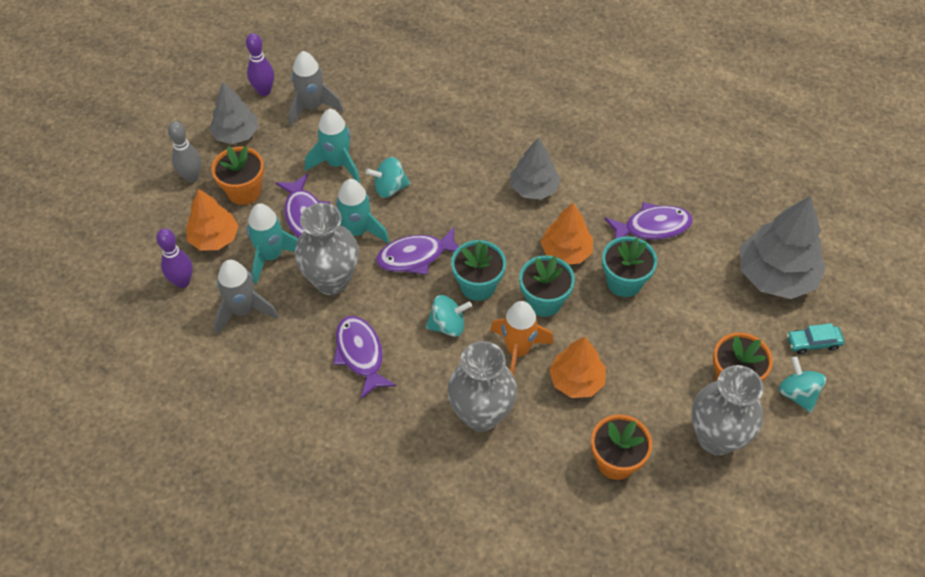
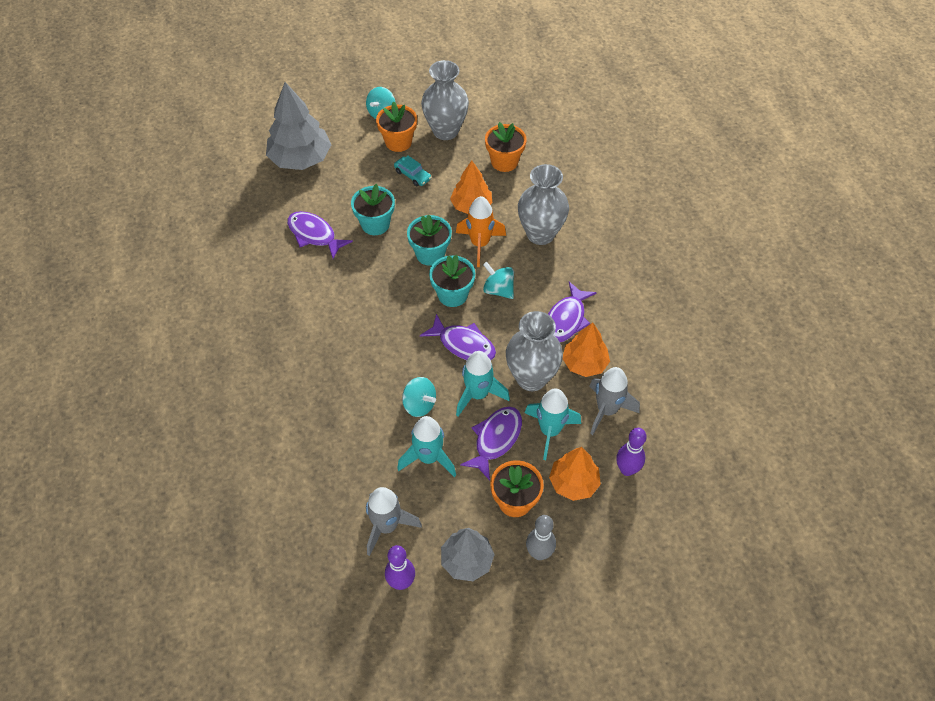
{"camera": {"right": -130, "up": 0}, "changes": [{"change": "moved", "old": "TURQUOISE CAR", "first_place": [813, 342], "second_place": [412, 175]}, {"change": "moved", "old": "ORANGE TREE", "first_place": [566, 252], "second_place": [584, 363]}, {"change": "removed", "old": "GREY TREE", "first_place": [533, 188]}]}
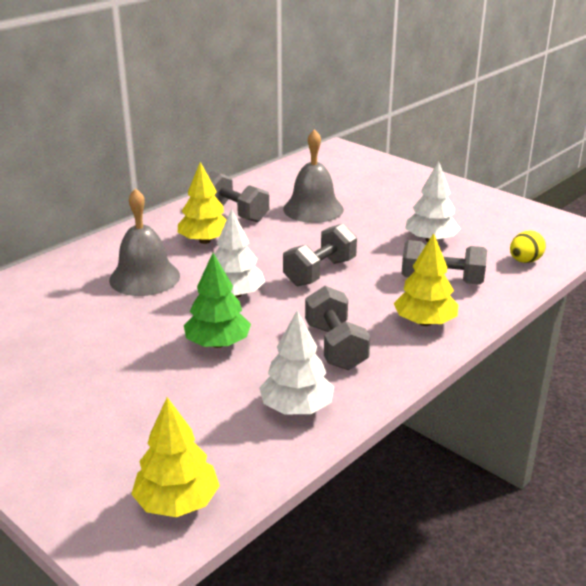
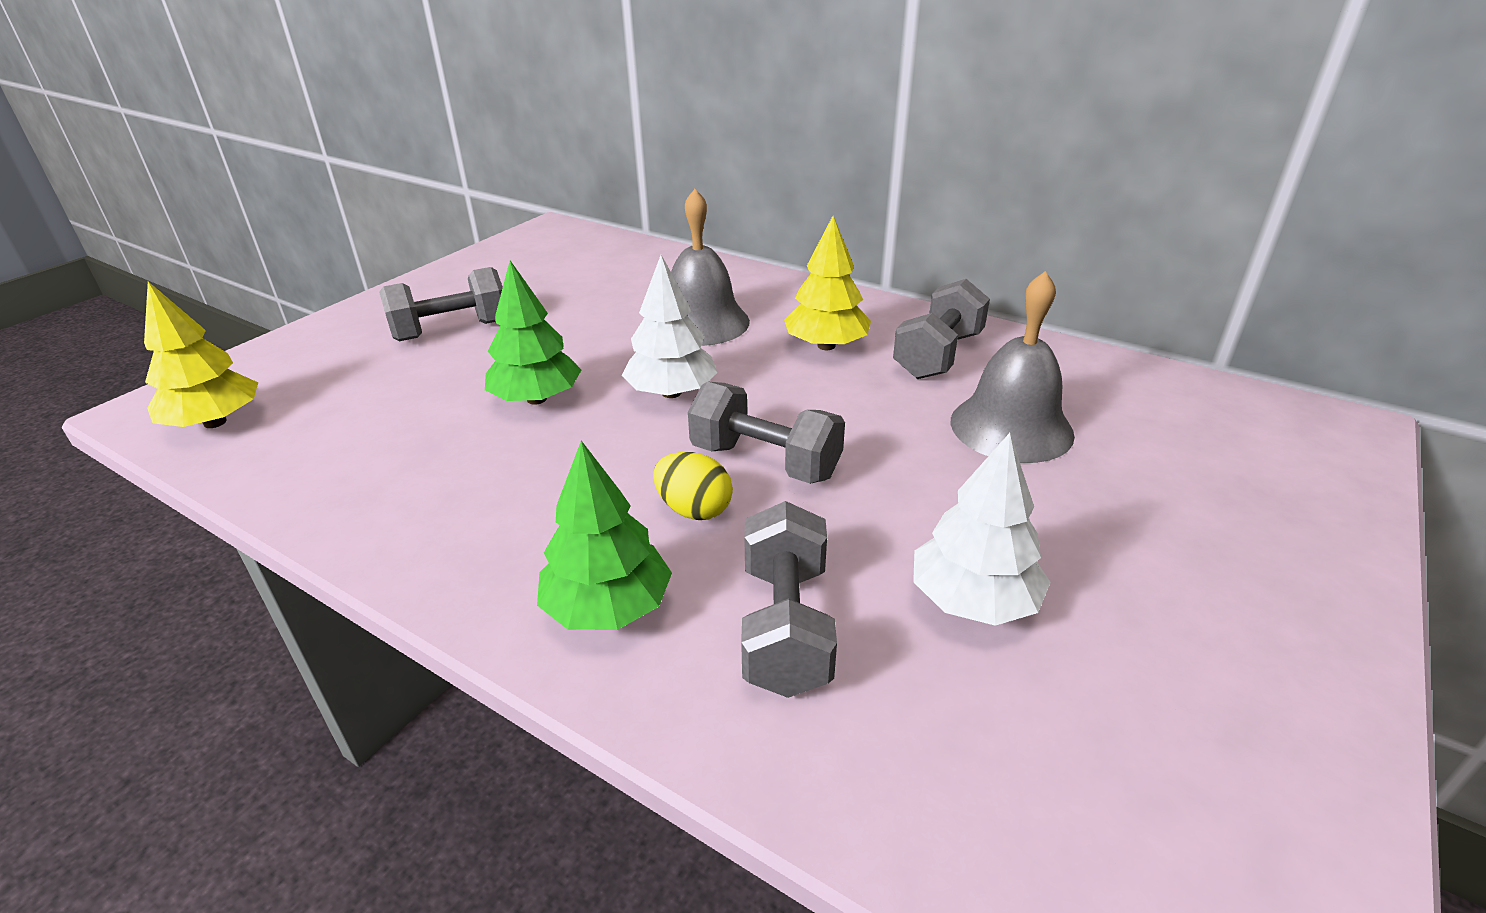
{"camera": {"right": 80, "up": 5}, "changes": [{"change": "moved", "old": "GREY DUMBBELL", "first_place": [335, 346], "second_place": [451, 330]}, {"change": "recoloured", "old": "YELLOW TREE", "new": "GREEN TREE", "first_place": [424, 322], "second_place": [607, 607]}, {"change": "moved", "old": "YELLOW EGG", "first_place": [525, 261], "second_place": [694, 510]}, {"change": "removed", "old": "WHITE TREE", "first_place": [296, 408]}]}
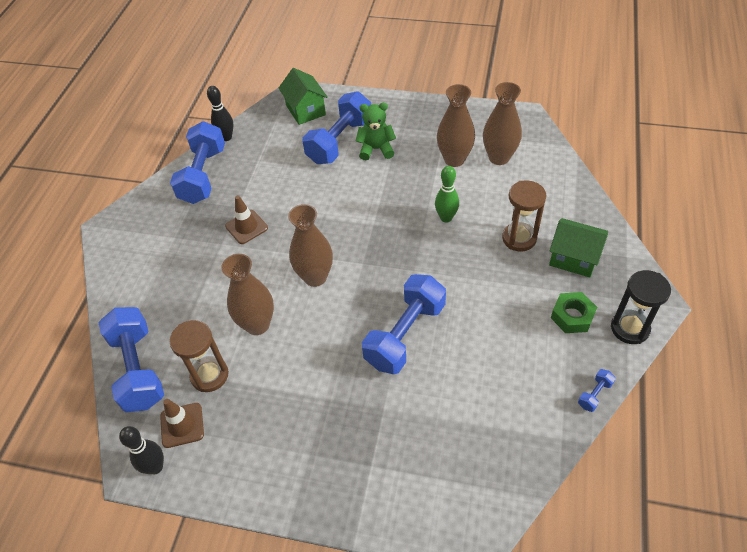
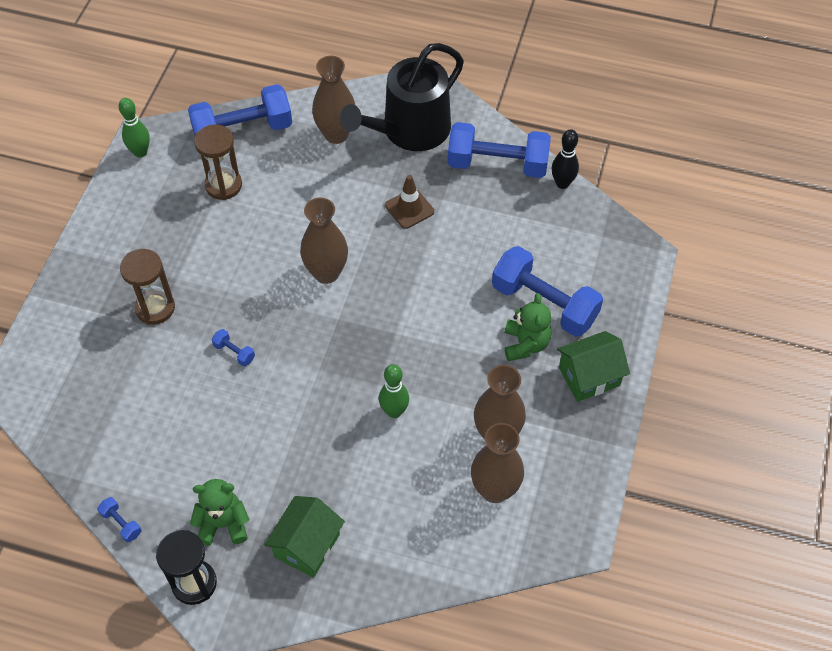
{"camera": {"right": 90, "up": 5}, "changes": [{"change": "recoloured", "old": "BLACK BOWLING PIN", "new": "GREEN BOWLING PIN", "first_place": [155, 467], "second_place": [140, 152]}, {"change": "moved", "old": "BROWN HOURGLASS", "first_place": [519, 238], "second_place": [155, 308]}, {"change": "replaced", "old": "GREEN NUT", "new": "GREEN TEDDY BEAR", "first_place": [572, 316], "second_place": [223, 524]}, {"change": "resized", "old": "BLUE DUMBBELL", "first_place": [405, 335], "second_place": [234, 352], "factor": 0.4}, {"change": "moved", "old": "BROWN VASE", "first_place": [257, 324], "second_place": [336, 134]}, {"change": "added", "new": "BLACK WATERING CAN", "second_place": [410, 130]}, {"change": "moved", "old": "GREEN HOUSE", "first_place": [305, 110], "second_place": [589, 376]}, {"change": "removed", "old": "BROWN TRAFFIC CONE", "first_place": [182, 425]}]}
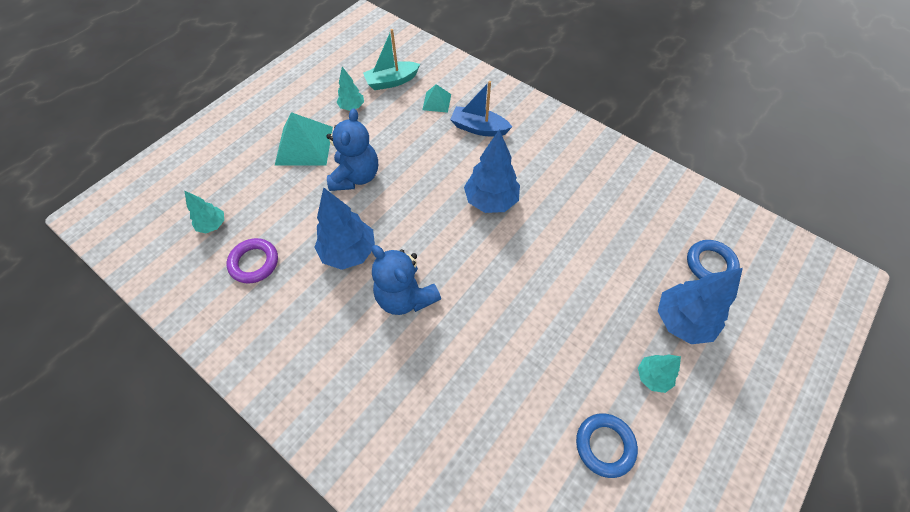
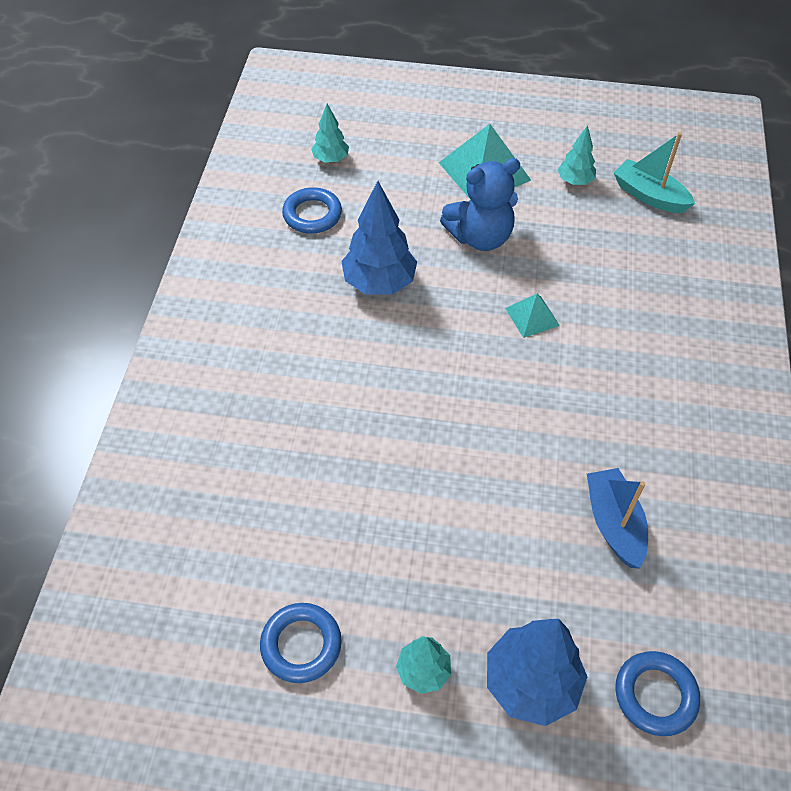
{"camera": {"right": 60, "up": -5}, "changes": [{"change": "recoloured", "old": "PURPLE RING", "new": "BLUE RING", "first_place": [254, 263], "second_place": [312, 214]}, {"change": "moved", "old": "TURQUOISE PYRAMID", "first_place": [436, 102], "second_place": [532, 316]}, {"change": "moved", "old": "BLUE BOAT", "first_place": [479, 128], "second_place": [614, 523]}, {"change": "removed", "old": "BLUE TEDDY BEAR", "first_place": [405, 297]}, {"change": "removed", "old": "BLUE TREE", "first_place": [491, 201]}]}
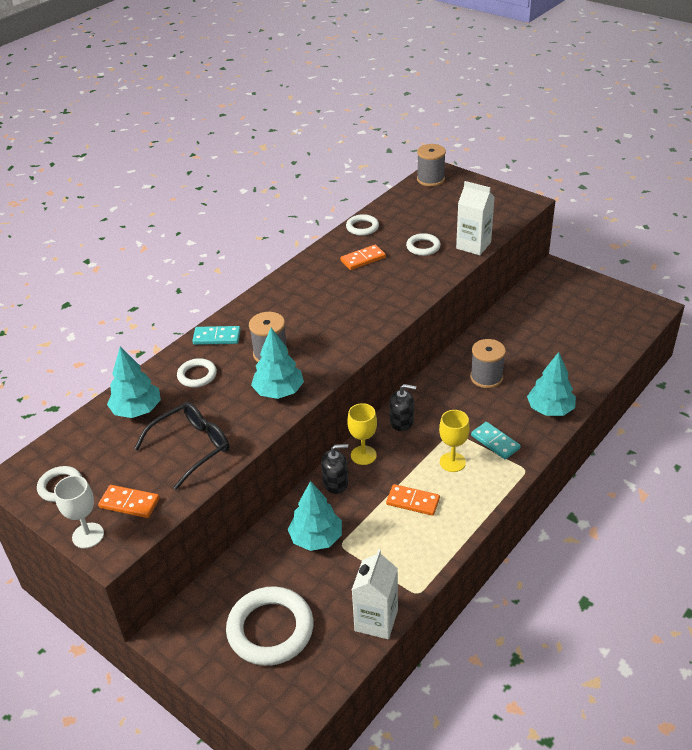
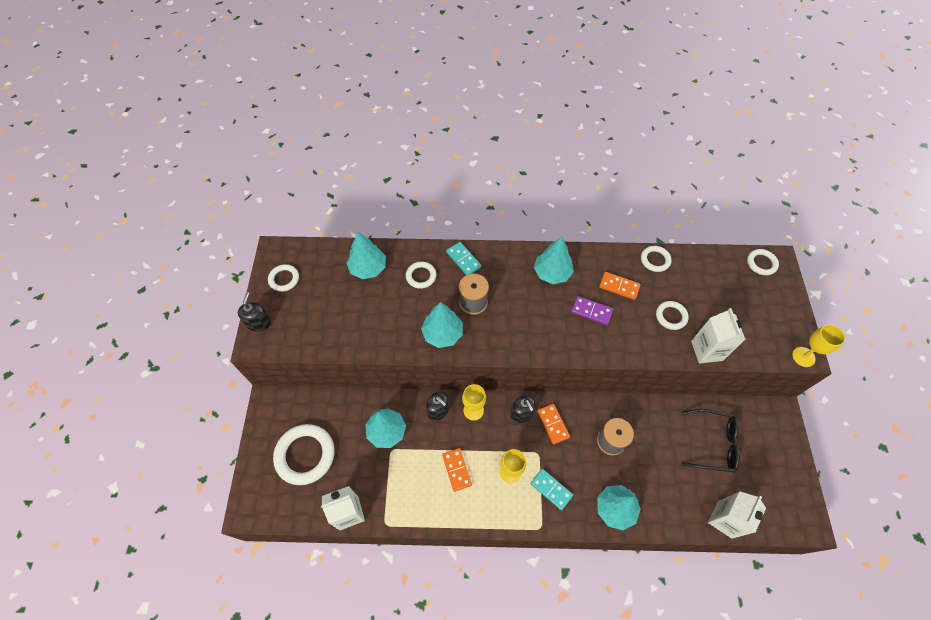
{"camera": {"right": 50, "up": 20}, "changes": [{"change": "replaced", "old": "WHITE GOBLET", "new": "BLACK SOAP DISPENSER", "first_place": [88, 535], "second_place": [259, 322]}, {"change": "turned", "old": "TURQUOISE DOMINO", "first_place": [495, 442], "second_place": [551, 489], "degrees": -60}, {"change": "added", "new": "TURQUOISE TREE", "second_place": [552, 273]}, {"change": "moved", "old": "ORANGE DOMINO", "first_place": [129, 503], "second_place": [552, 424]}, {"change": "added", "new": "PURPLE DOMINO", "second_place": [591, 311]}, {"change": "moved", "old": "BLACK GLASSES", "first_place": [191, 448], "second_place": [712, 444]}, {"change": "added", "new": "WHITE CARTON", "second_place": [724, 519]}, {"change": "replaced", "old": "GREY SPOOL", "new": "WHITE RING", "first_place": [430, 179], "second_place": [761, 263]}, {"change": "added", "new": "YELLOW GOBLET", "second_place": [803, 357]}]}
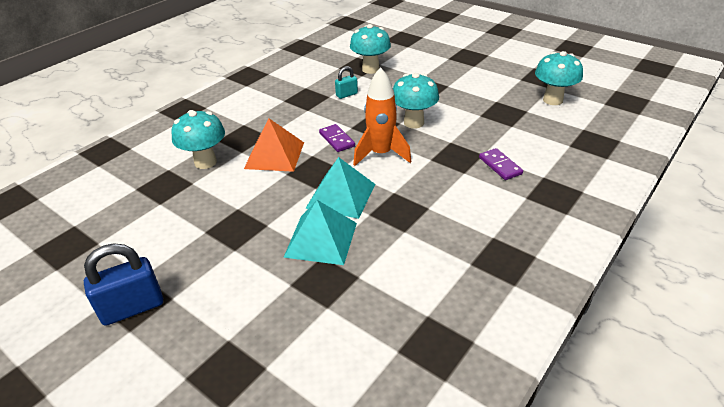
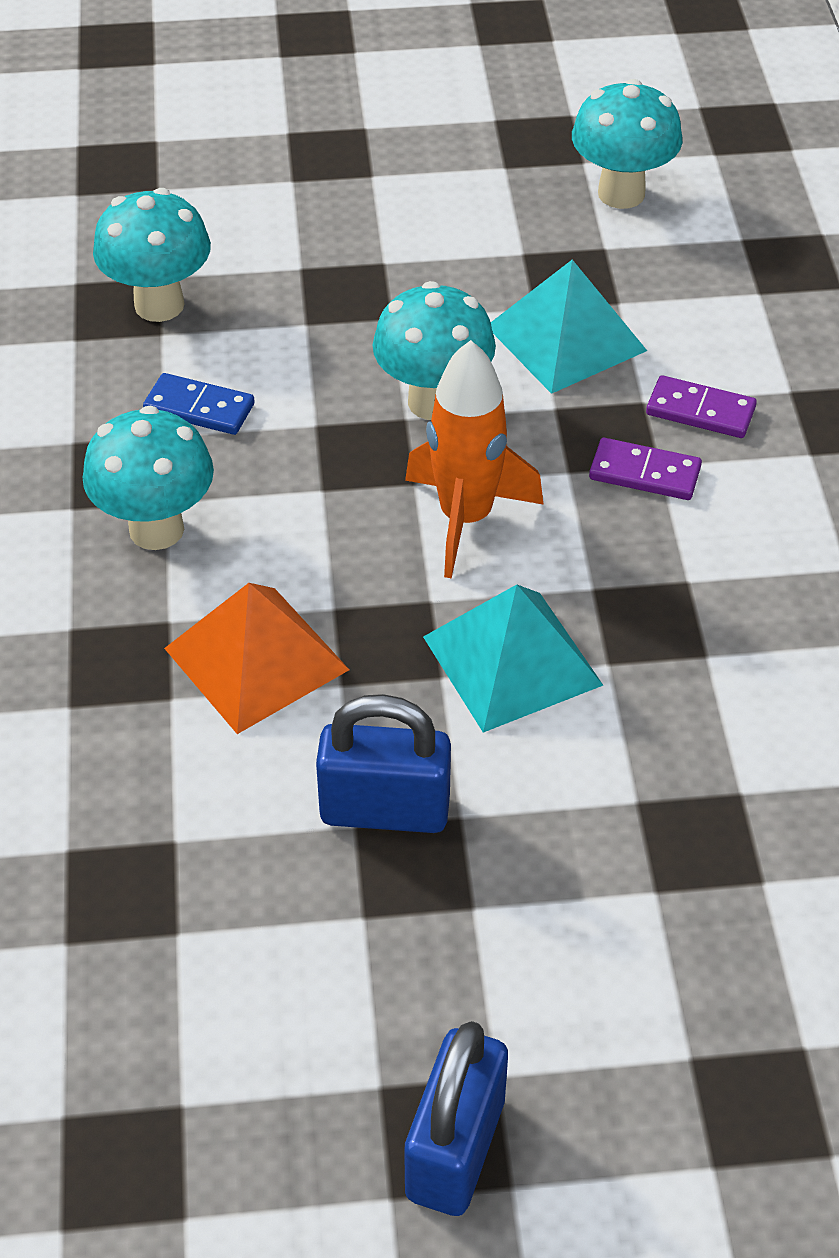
{"camera": {"right": -45, "up": 10}, "changes": [{"change": "moved", "old": "TURQUOISE MUSHROOM", "first_place": [205, 162], "second_place": [156, 529]}, {"change": "replaced", "old": "TURQUOISE PADLOCK", "new": "BLUE DOMINO", "first_place": [346, 94], "second_place": [199, 408]}, {"change": "added", "new": "BLUE PADLOCK", "second_place": [385, 810]}, {"change": "moved", "old": "TURQUOISE PYRAMID", "first_place": [321, 239], "second_place": [566, 338]}, {"change": "moved", "old": "PURPLE DOMINO", "first_place": [336, 140], "second_place": [644, 473]}]}
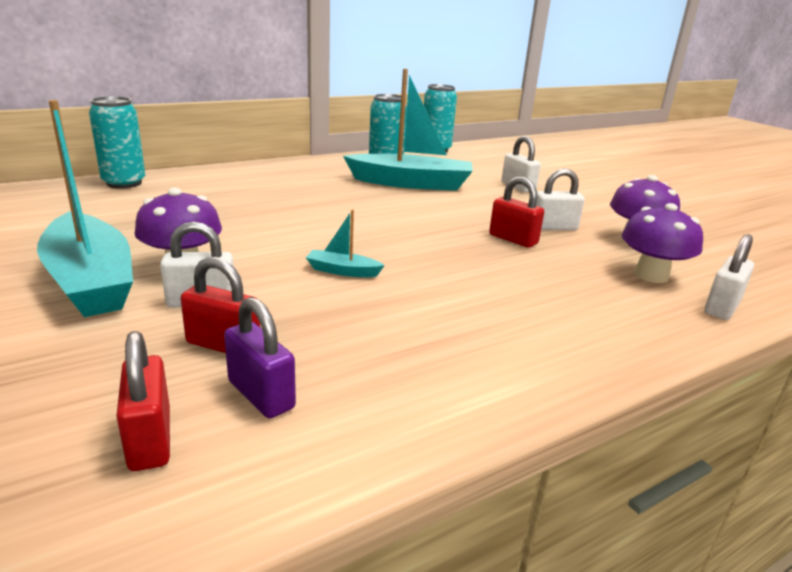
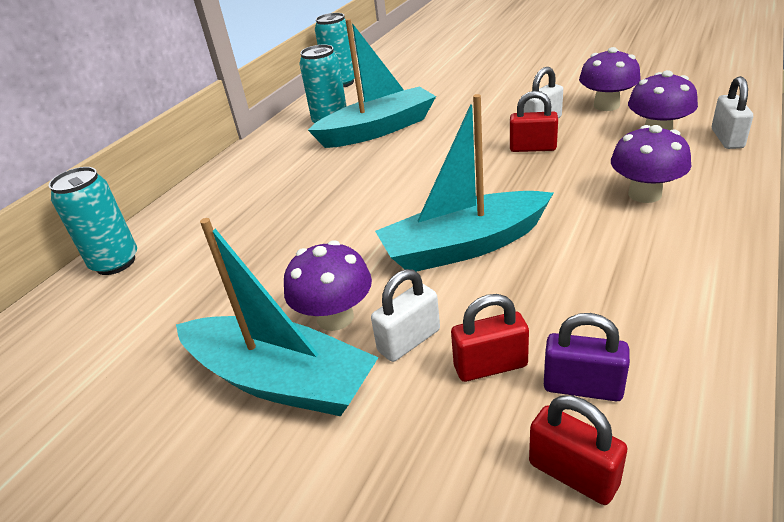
{"camera": {"right": -25, "up": 10}, "changes": [{"change": "resized", "old": "TURQUOISE BOAT", "first_place": [342, 271], "second_place": [464, 246], "factor": 2.37}, {"change": "added", "new": "PURPLE MUSHROOM", "second_place": [644, 194]}, {"change": "removed", "old": "WHITE PADLOCK", "first_place": [518, 187]}]}
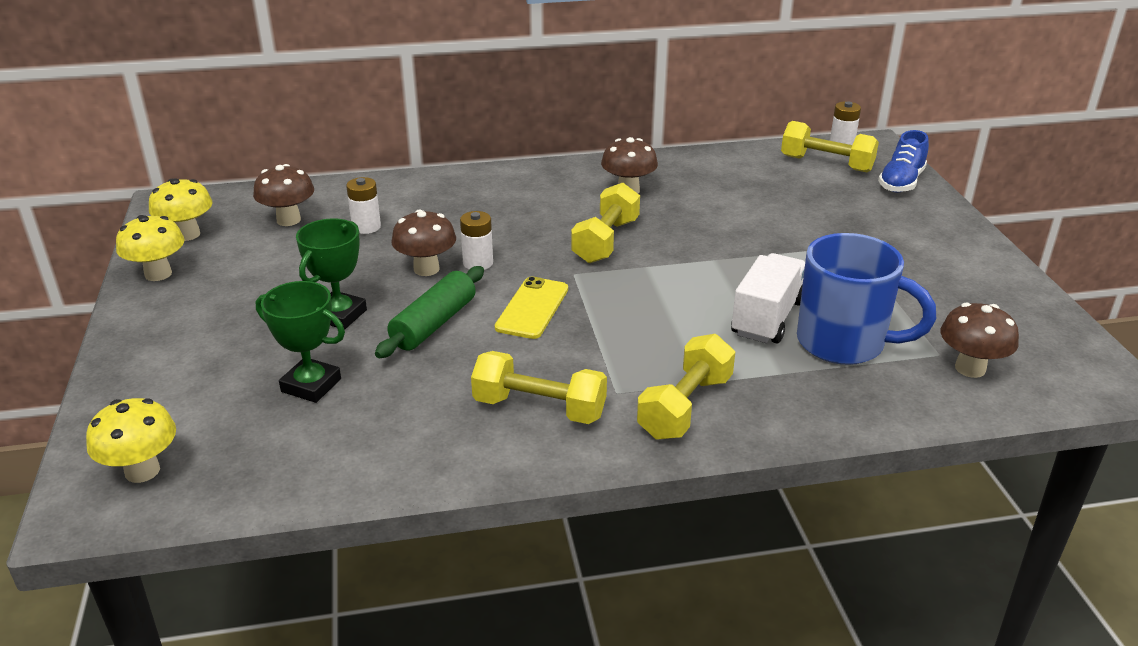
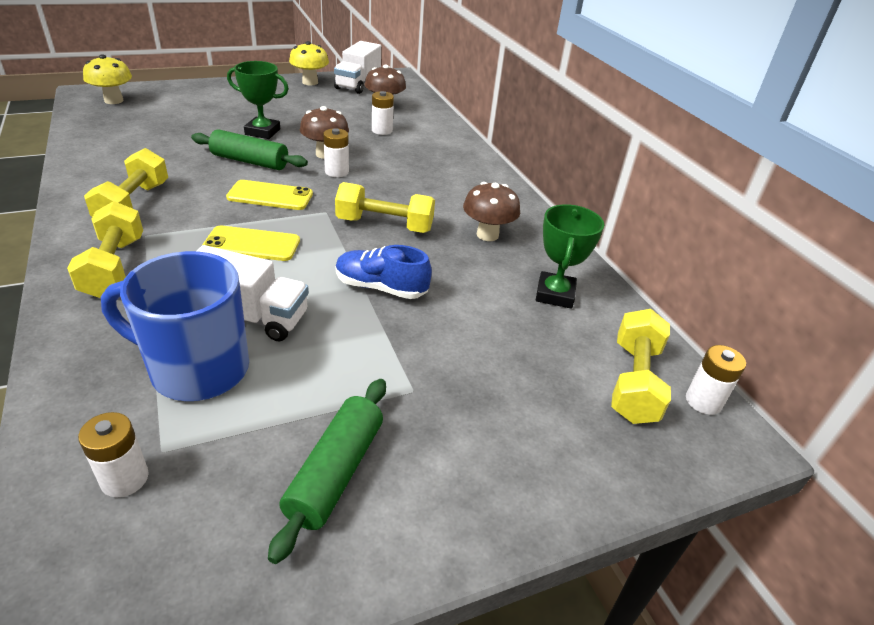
{"camera": {"right": 75, "up": 5}, "changes": [{"change": "turned", "old": "YELLOW DUMBBELL", "first_place": [685, 407], "second_place": [114, 267], "degrees": 60}, {"change": "replaced", "old": "BROWN MUSHROOM", "new": "WHITE BATTERY", "first_place": [970, 368], "second_place": [124, 478]}, {"change": "turned", "old": "BLUE MUG", "first_place": [844, 343], "second_place": [196, 369], "degrees": 90}, {"change": "added", "new": "YELLOW PHONE", "second_place": [252, 244]}, {"change": "added", "new": "GREEN ROLLING PIN", "second_place": [335, 472]}, {"change": "replaced", "old": "YELLOW MUSHROOM", "new": "WHITE TRUCK", "first_place": [187, 234], "second_place": [358, 84]}, {"change": "moved", "old": "BLUE SHOE", "first_place": [901, 182], "second_place": [381, 287]}, {"change": "moved", "old": "GREEN TROPHY", "first_place": [311, 385], "second_place": [555, 294]}]}
